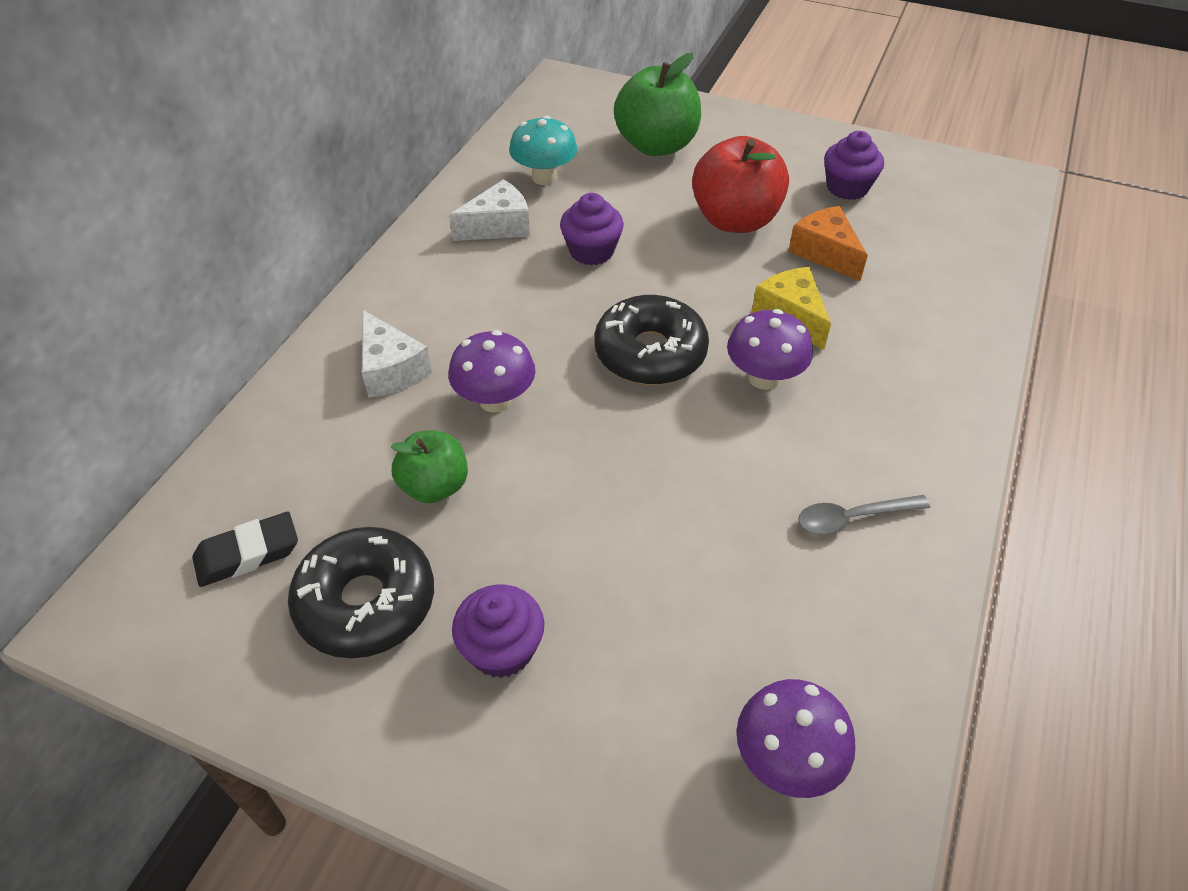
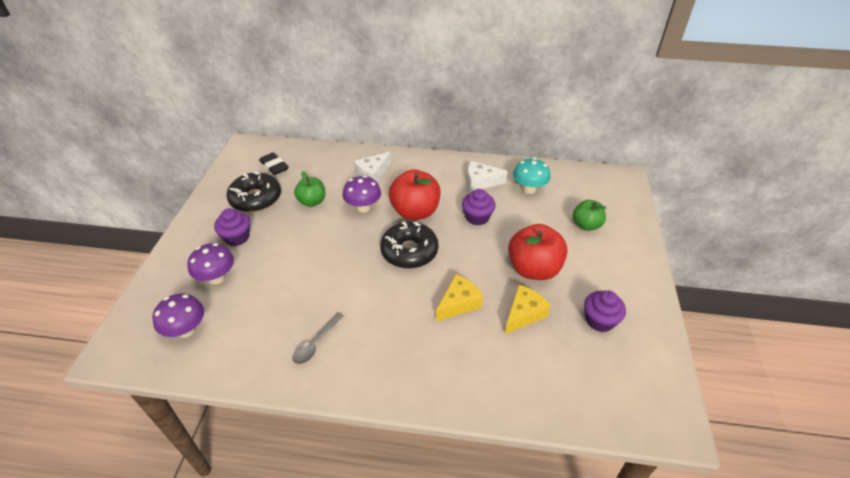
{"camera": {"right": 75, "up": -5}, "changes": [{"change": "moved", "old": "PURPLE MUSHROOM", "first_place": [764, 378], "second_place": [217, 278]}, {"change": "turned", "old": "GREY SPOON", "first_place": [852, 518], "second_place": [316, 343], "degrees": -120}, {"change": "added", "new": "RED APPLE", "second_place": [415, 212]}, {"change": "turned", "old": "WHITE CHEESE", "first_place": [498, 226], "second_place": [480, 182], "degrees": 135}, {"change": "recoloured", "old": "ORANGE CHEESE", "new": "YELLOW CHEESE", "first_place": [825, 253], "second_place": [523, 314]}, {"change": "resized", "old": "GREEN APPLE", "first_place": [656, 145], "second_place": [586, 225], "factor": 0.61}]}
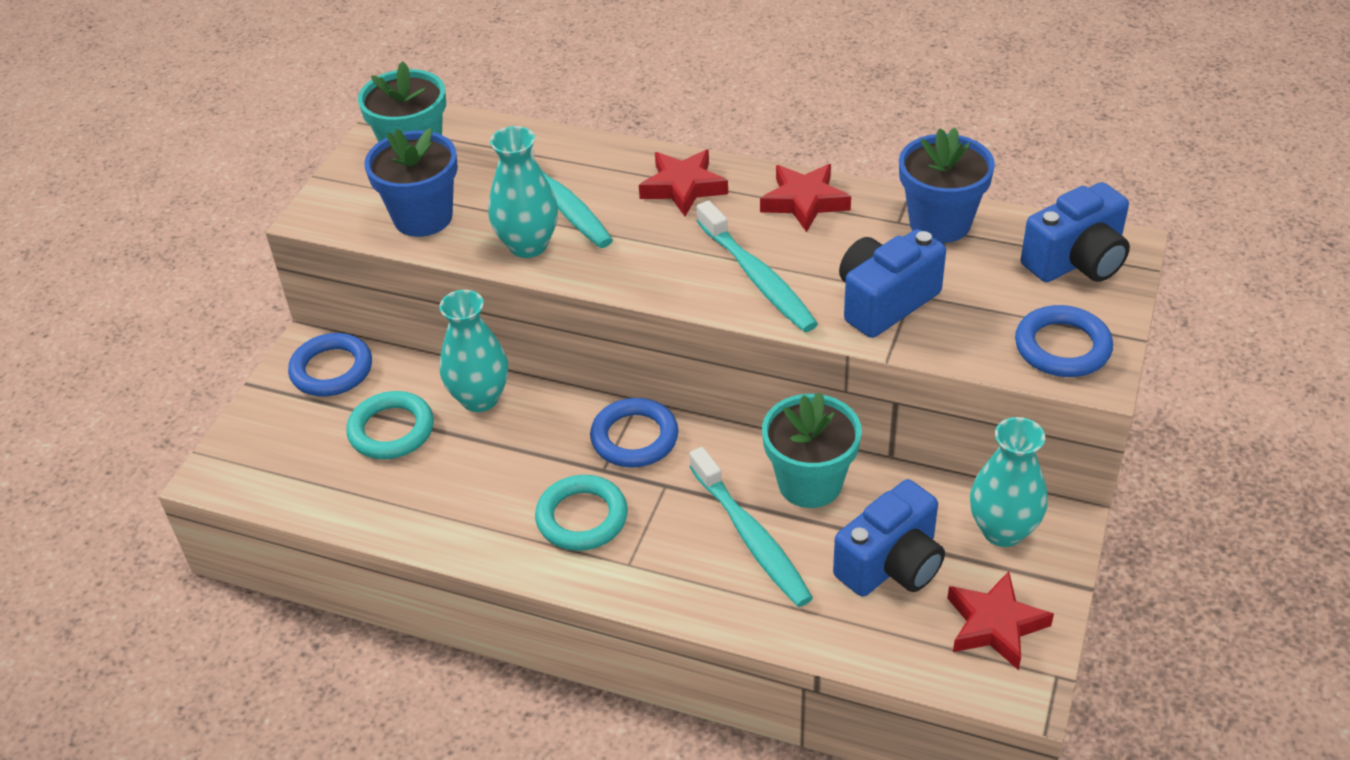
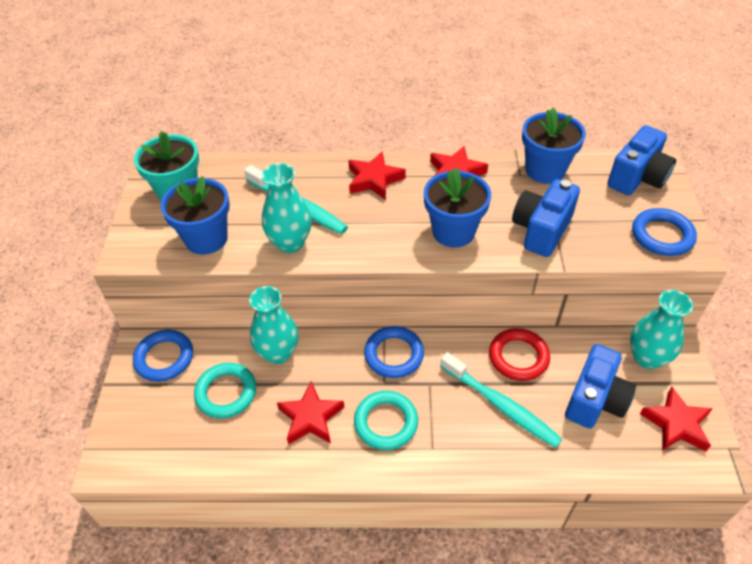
{"camera": {"right": -20, "up": 5}, "changes": [{"change": "added", "new": "RED STAR", "second_place": [310, 418]}, {"change": "replaced", "old": "TURQUOISE TOOTHBRUSH", "new": "BLUE FLOWER POT", "first_place": [757, 278], "second_place": [453, 232]}, {"change": "replaced", "old": "TURQUOISE FLOWER POT", "new": "RED RING", "first_place": [810, 483], "second_place": [518, 357]}]}
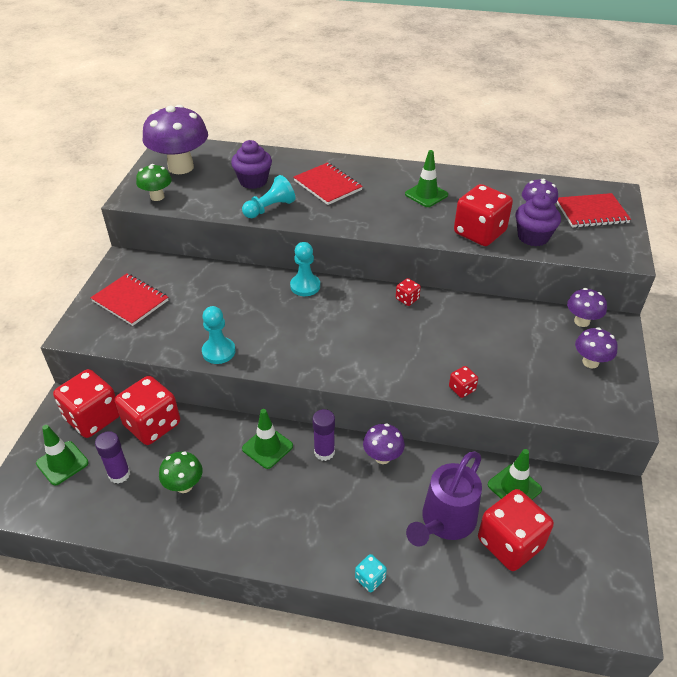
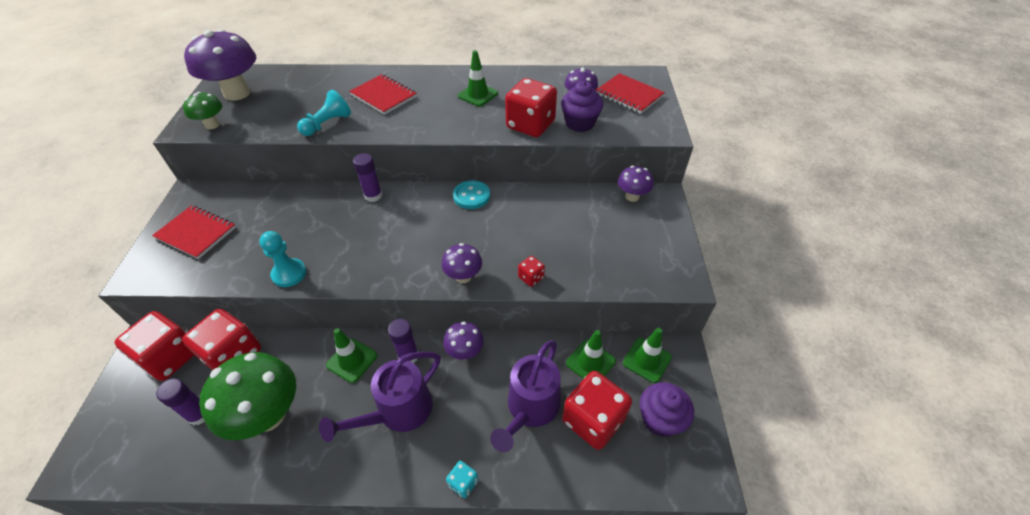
{"camera": {"right": -10, "up": 5}, "changes": [{"change": "resized", "old": "GREEN MUSHROOM", "first_place": [184, 485], "second_place": [268, 415], "factor": 1.93}, {"change": "added", "new": "PURPLE WATERING CAN", "second_place": [398, 412]}, {"change": "replaced", "old": "TURQUOISE PAWN", "new": "PURPLE GLUE STICK", "first_place": [305, 286], "second_place": [373, 196]}, {"change": "moved", "old": "PURPLE MUSHROOM", "first_place": [590, 362], "second_place": [463, 276]}, {"change": "replaced", "old": "RED DICE", "new": "TURQUOISE BUTTON", "first_place": [407, 299], "second_place": [471, 196]}, {"change": "turned", "old": "RED NOTEBOOK", "first_place": [591, 212], "second_place": [629, 95], "degrees": 60}, {"change": "moved", "old": "GREEN TRAFFIC CONE", "first_place": [62, 463], "second_place": [647, 360]}, {"change": "moved", "old": "PURPLE CUPCAKE", "first_place": [253, 181], "second_place": [660, 419]}]}
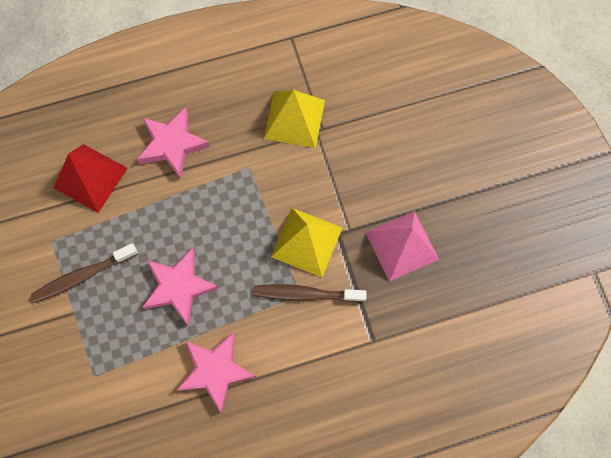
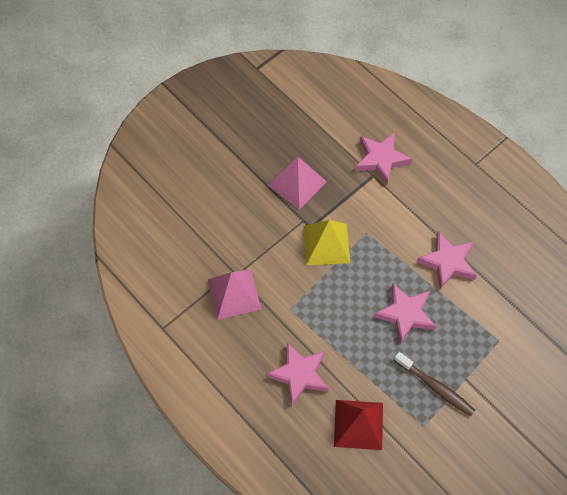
{"camera": {"right": -115, "up": -10}, "changes": [{"change": "recoloured", "old": "YELLOW PYRAMID", "new": "PINK PYRAMID", "first_place": [294, 119], "second_place": [234, 294]}, {"change": "added", "new": "PINK STAR", "second_place": [381, 159]}, {"change": "removed", "old": "BROWN TOOTHBRUSH", "first_place": [305, 294]}]}
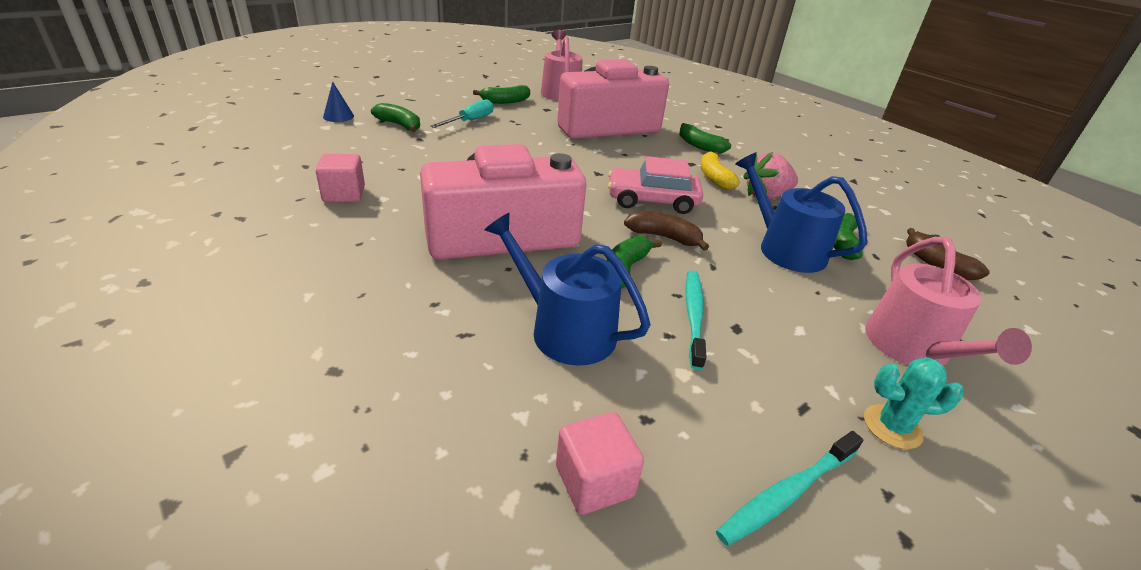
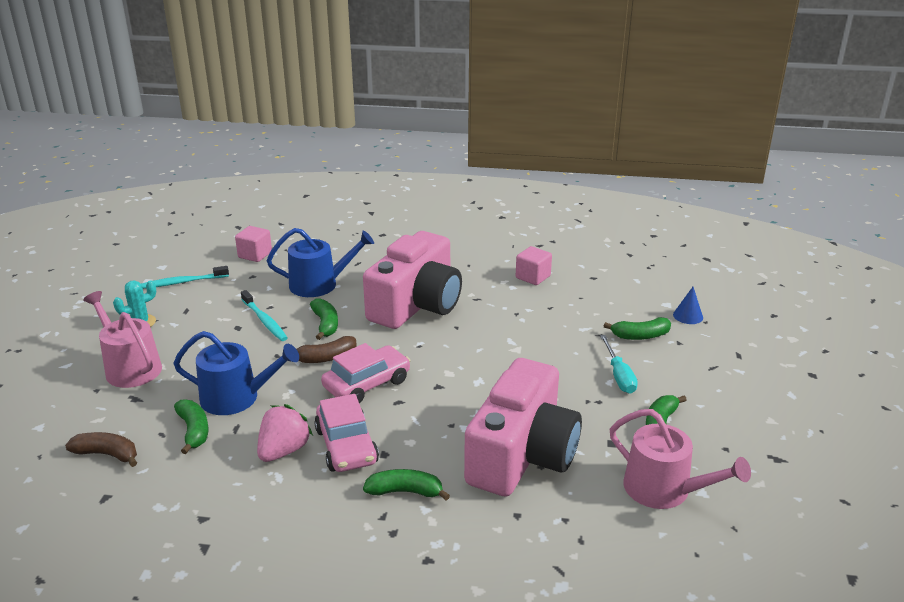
{"camera": {"right": 140, "up": -5}, "changes": [{"change": "turned", "old": "TURQUOISE TOOTHBRUSH", "first_place": [787, 493], "second_place": [182, 282], "degrees": -120}, {"change": "replaced", "old": "YELLOW BANANA", "new": "PINK CAR", "first_place": [714, 177], "second_place": [346, 446]}]}
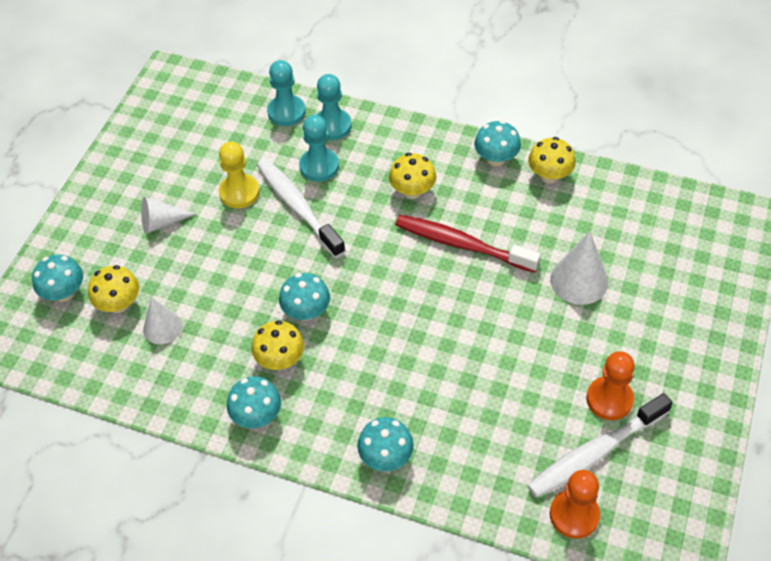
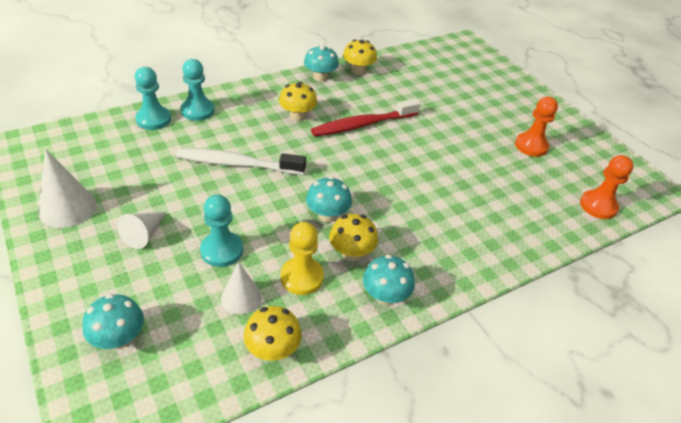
{"camera": {"right": -55, "up": -10}, "changes": [{"change": "moved", "old": "WHITE CONE", "first_place": [579, 280], "second_place": [67, 208]}, {"change": "moved", "old": "TURQUOISE PAWN", "first_place": [319, 166], "second_place": [222, 250]}, {"change": "moved", "old": "YELLOW MUSHROOM", "first_place": [119, 304], "second_place": [273, 349]}, {"change": "moved", "old": "YELLOW PAWN", "first_place": [239, 192], "second_place": [302, 277]}, {"change": "removed", "old": "TURQUOISE MUSHROOM", "first_place": [386, 457]}, {"change": "removed", "old": "WHITE TOOTHBRUSH", "first_place": [595, 452]}]}
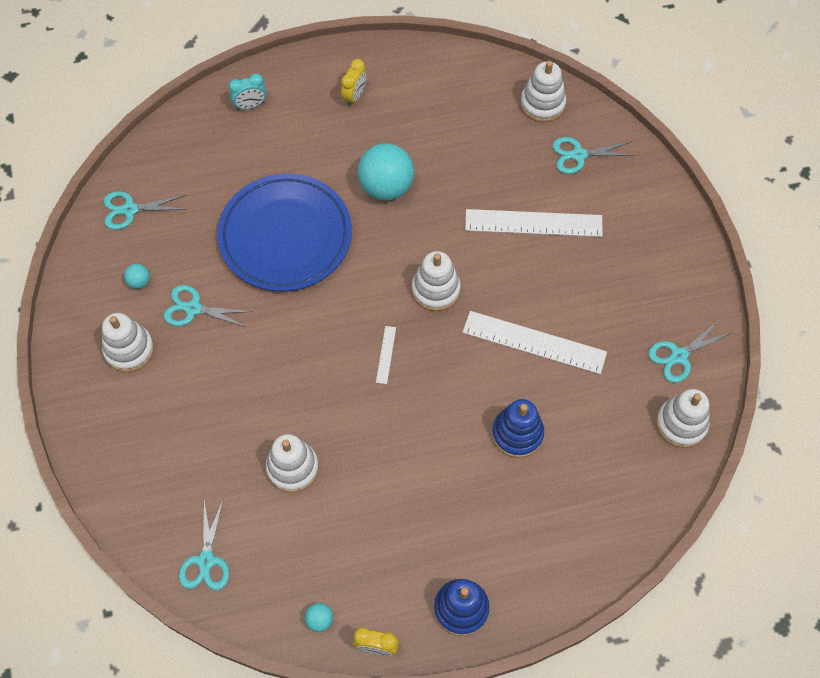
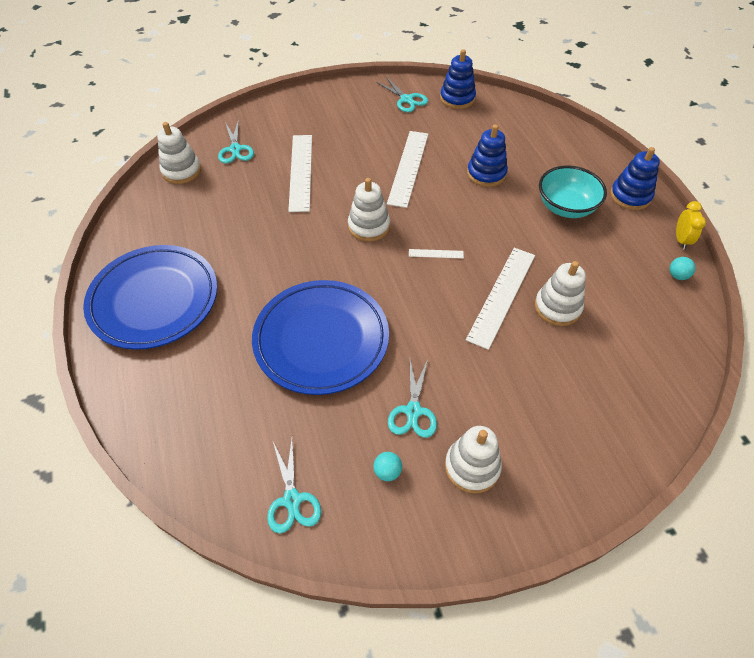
{"camera": {"right": -95, "up": -10}, "changes": [{"change": "replaced", "old": "YELLOW CLOCK", "new": "BLUE PLATE", "first_place": [354, 96], "second_place": [154, 300]}, {"change": "recoloured", "old": "WHITE STACKING TOY", "new": "BLUE STACKING TOY", "first_place": [681, 424], "second_place": [457, 98]}, {"change": "added", "new": "WHITE RULER", "second_place": [501, 296]}, {"change": "added", "new": "TURQUOISE BOWL", "second_place": [566, 207]}, {"change": "removed", "old": "TURQUOISE SCISSORS", "first_place": [206, 561]}, {"change": "removed", "old": "TURQUOISE CLOCK", "first_place": [250, 105]}, {"change": "removed", "old": "TURQUOISE BALL", "first_place": [386, 187]}]}
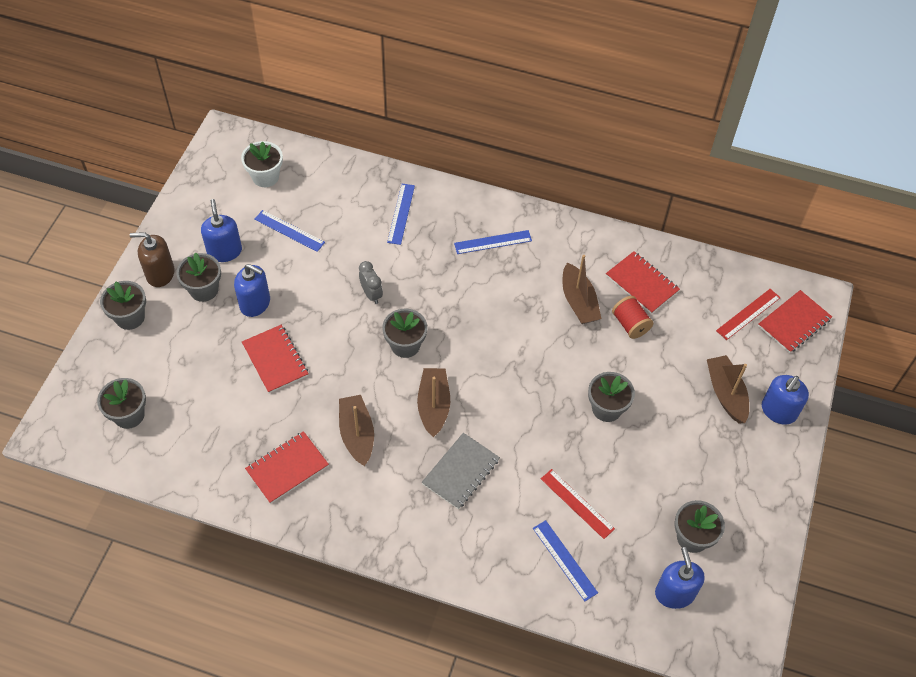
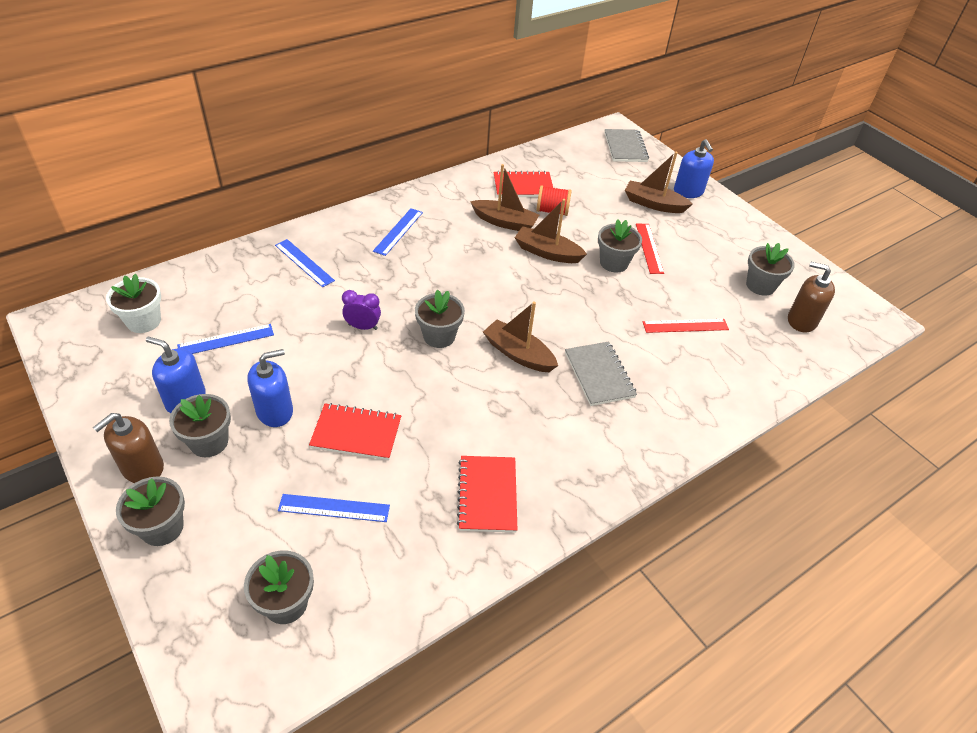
{"camera": {"right": -55, "up": -10}, "changes": [{"change": "moved", "old": "BLUE RULER", "first_place": [564, 560], "second_place": [334, 508]}, {"change": "recoloured", "old": "GREY CLOCK", "new": "PURPLE CLOCK", "first_place": [371, 294], "second_place": [363, 327]}, {"change": "moved", "old": "BROWN BOAT", "first_place": [357, 434], "second_place": [547, 253]}, {"change": "recoloured", "old": "RED NOTEBOOK", "new": "GREY NOTEBOOK", "first_place": [794, 323], "second_place": [625, 147]}, {"change": "moved", "old": "RED RULER", "first_place": [748, 314], "second_place": [649, 248]}, {"change": "recoloured", "old": "BLUE SOAP DISPENSER", "new": "BROWN SOAP DISPENSER", "first_place": [674, 593], "second_place": [801, 320]}]}
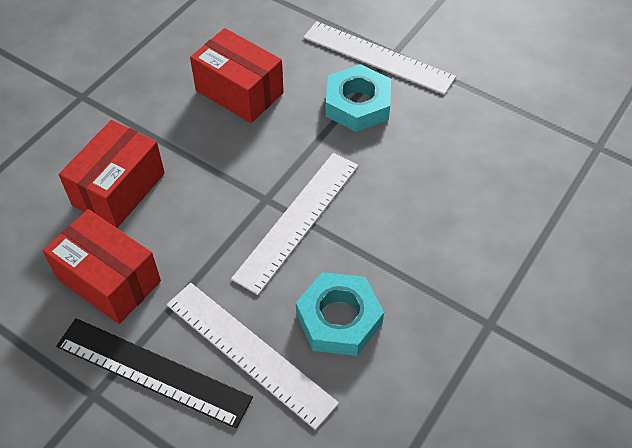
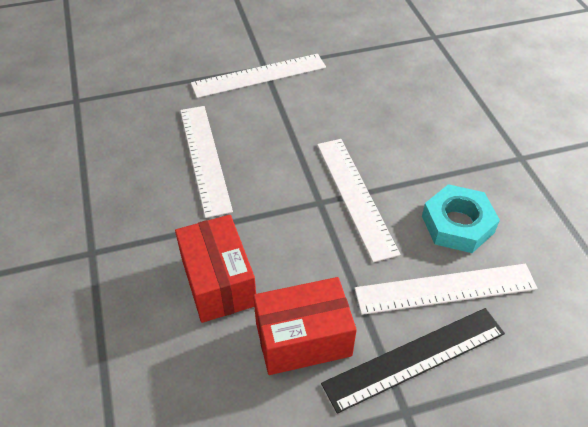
{"camera": {"right": -50, "up": -5}, "changes": [{"change": "replaced", "old": "RED BOX", "new": "WHITE RULER", "first_place": [239, 92], "second_place": [205, 158]}, {"change": "removed", "old": "TURQUOISE NUT", "first_place": [357, 104]}]}
